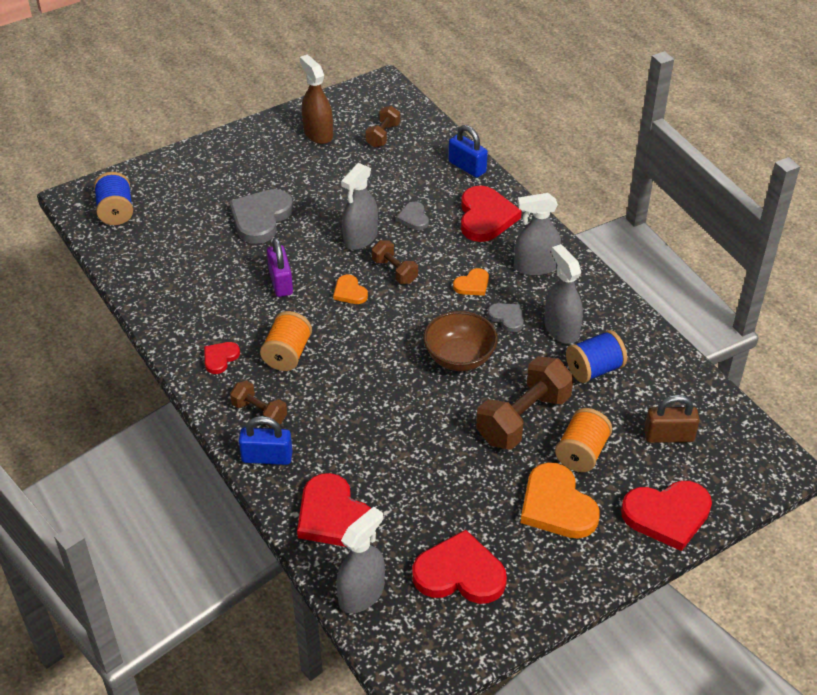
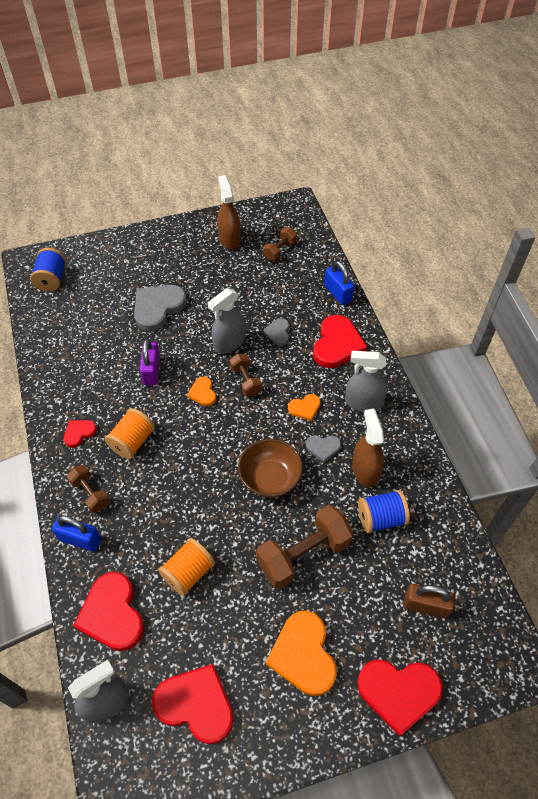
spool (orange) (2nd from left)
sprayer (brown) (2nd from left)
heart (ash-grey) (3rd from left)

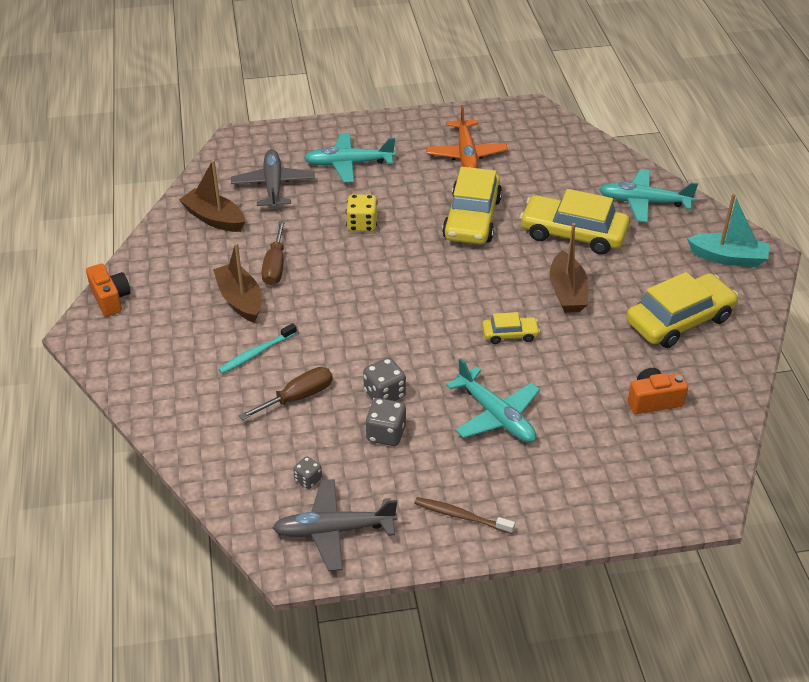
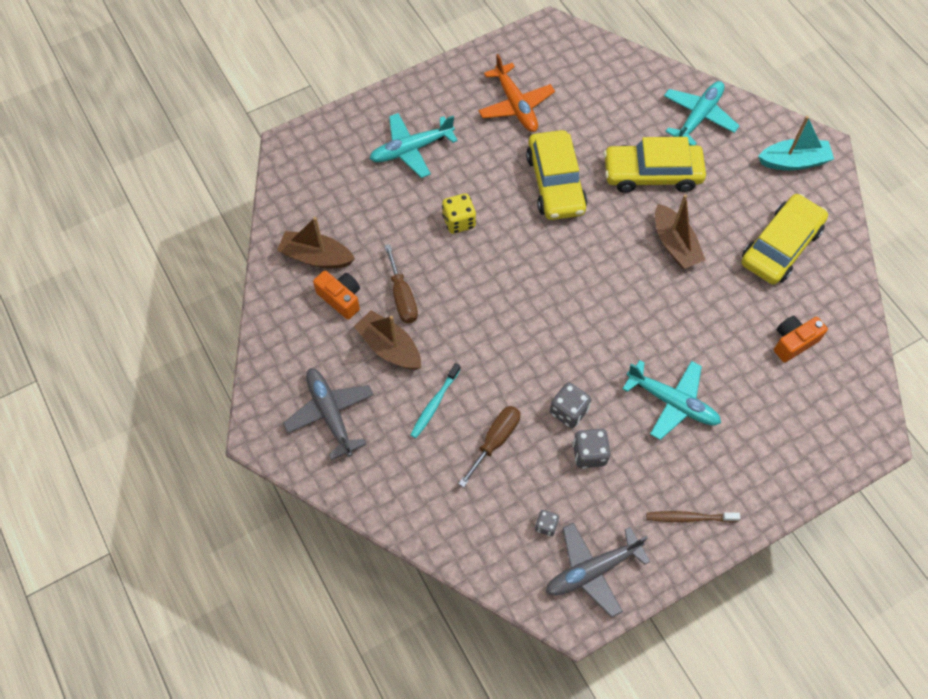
car (yellow) (2nd from left in the first image)
photo camera (orange) (1st from left)
aeroplane (ash-grey) (1st from left)
aeroplane (aqua) (3rd from left)

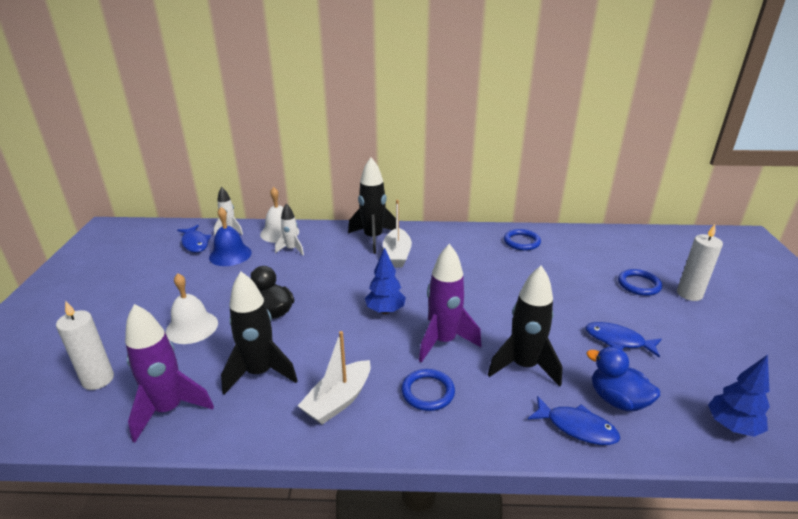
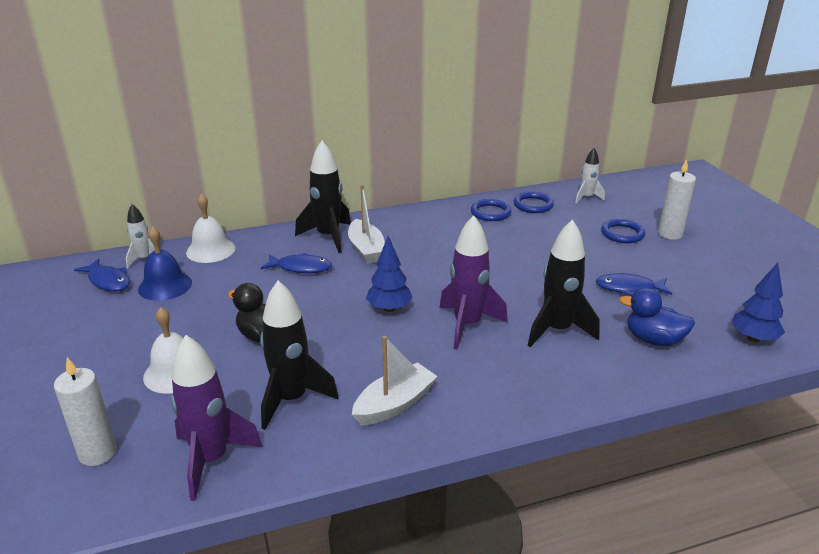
rocket (snow-white) (2nd from left)
torus (royal blue) (2nd from left)
fish (royal blue) (2nd from left)
toy boat (snow-white) (2nd from left)

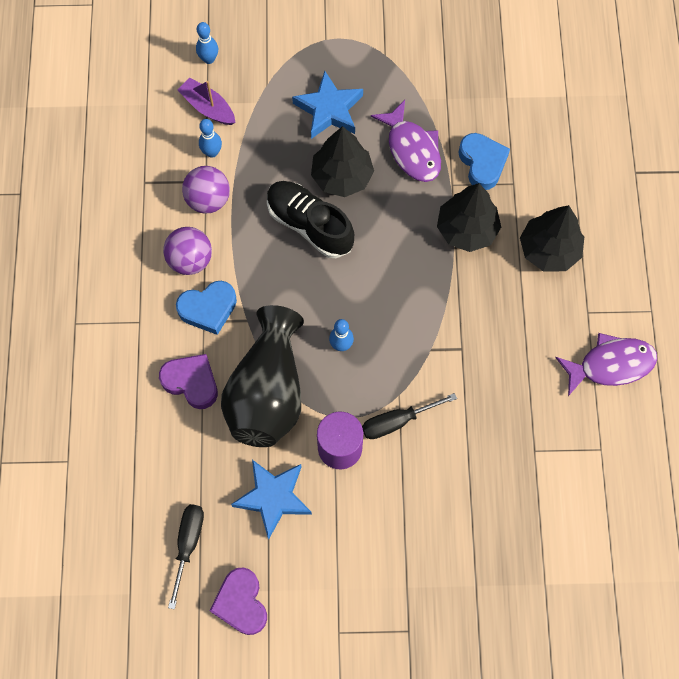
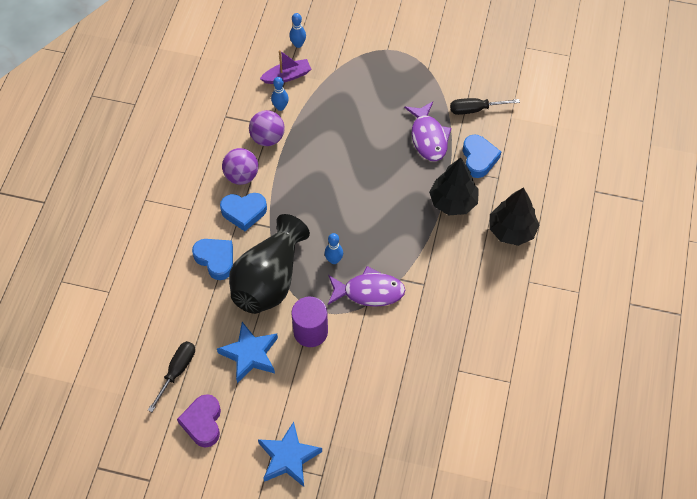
lace-up shoe (ebony)
toy tree (ebony) (1st from left in the first image)
five-pointed star (royal blue) (2nd from left)
screwdriver (ebony) (2nd from left)
fish (purple) (1st from left)
heart (royal blue) (1st from left)
toy boat (purple)

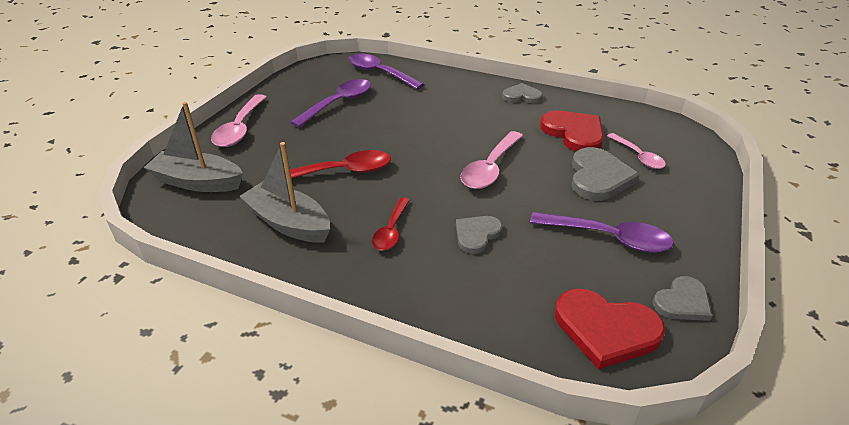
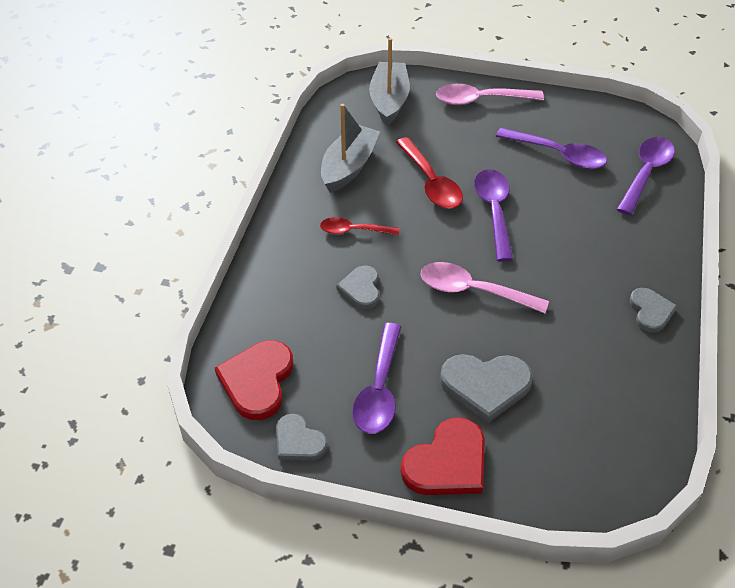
tablespoon (rosy) (3rd from left in the first image)
tablespoon (purple) (2nd from left)
heart (crimson) (2nd from left)
heart (ash-grey) (2nd from left)

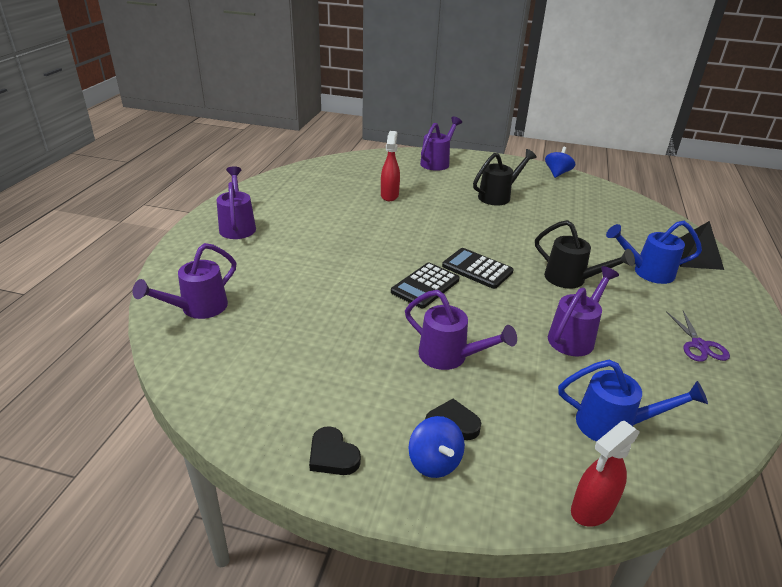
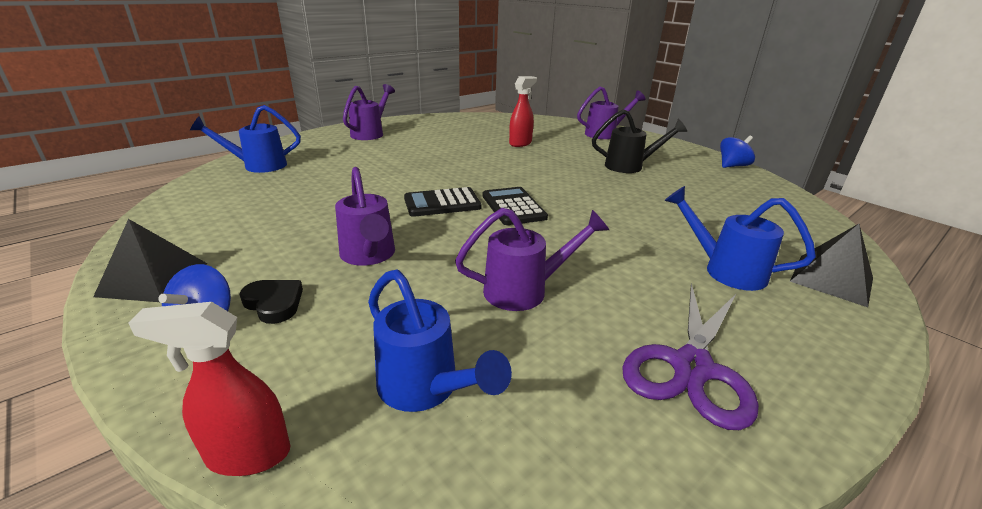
watering can (ebony) (2nd from left in the first image)
pyramid shape (ebony) (1st from left)
watering can (royal blue) (1st from left)
pair of scissors (purple)

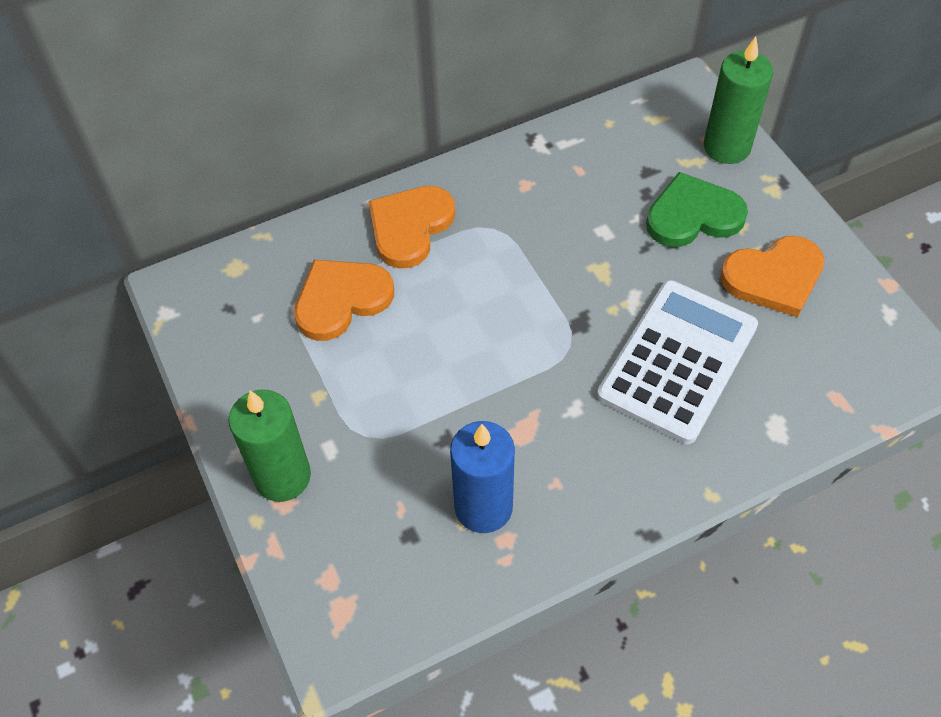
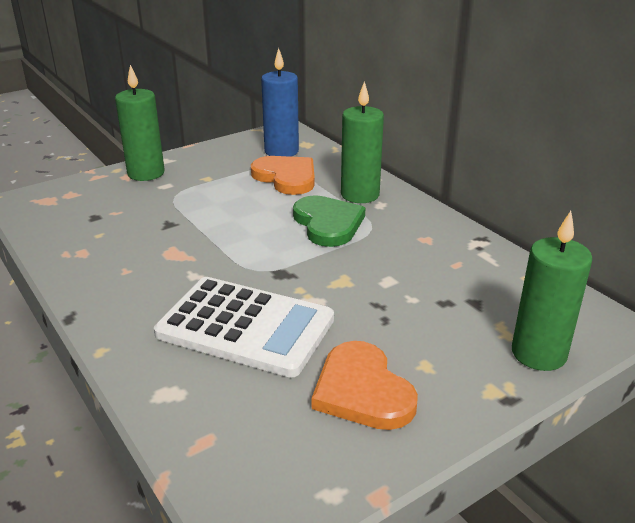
wax candle (royal blue)
heart (leaf-green)
wax candle (leaf-green) (2nd from left)

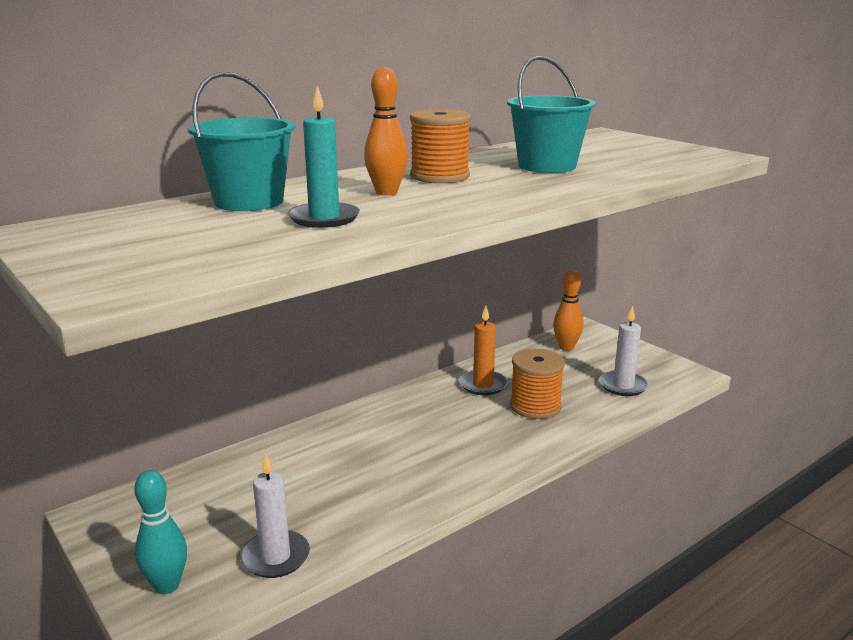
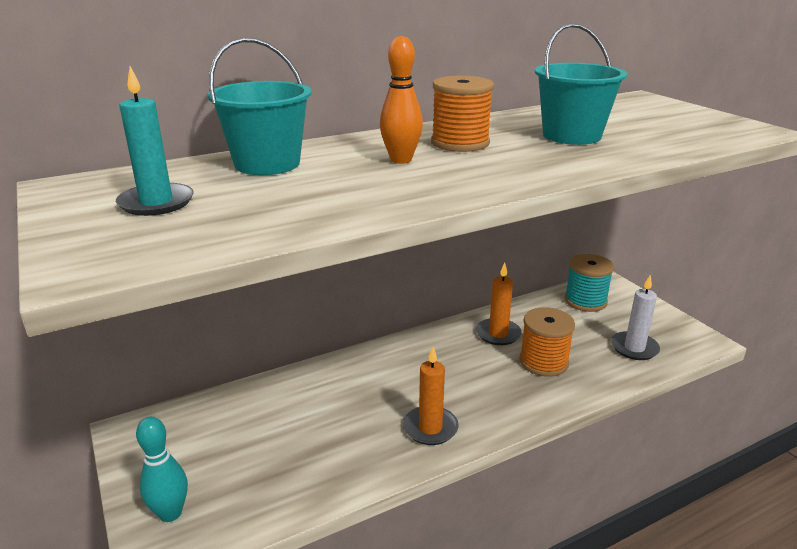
wax candle (snow-white) (1st from left in the first image)
wax candle (orange) (1st from left)
wax candle (aqua)
spool (aqua)

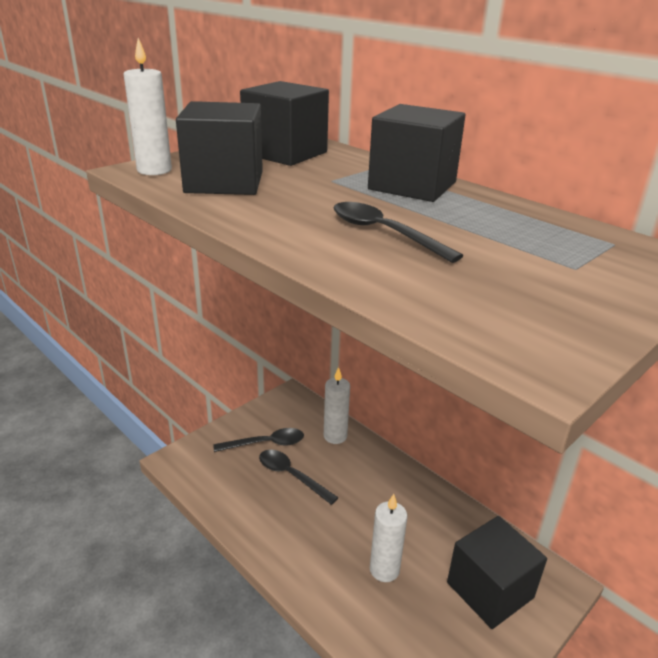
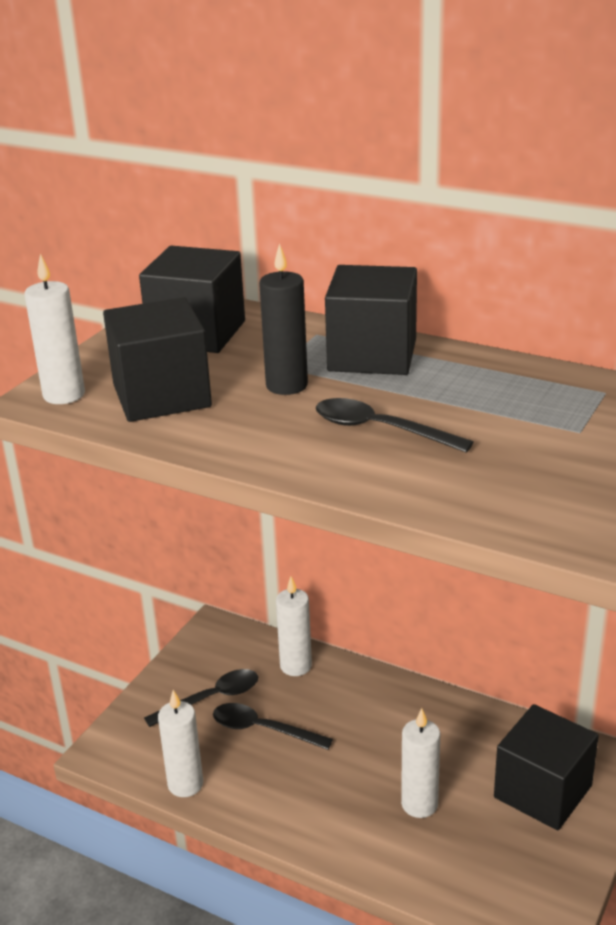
wax candle (snow-white) (2nd from left)
wax candle (ebony)

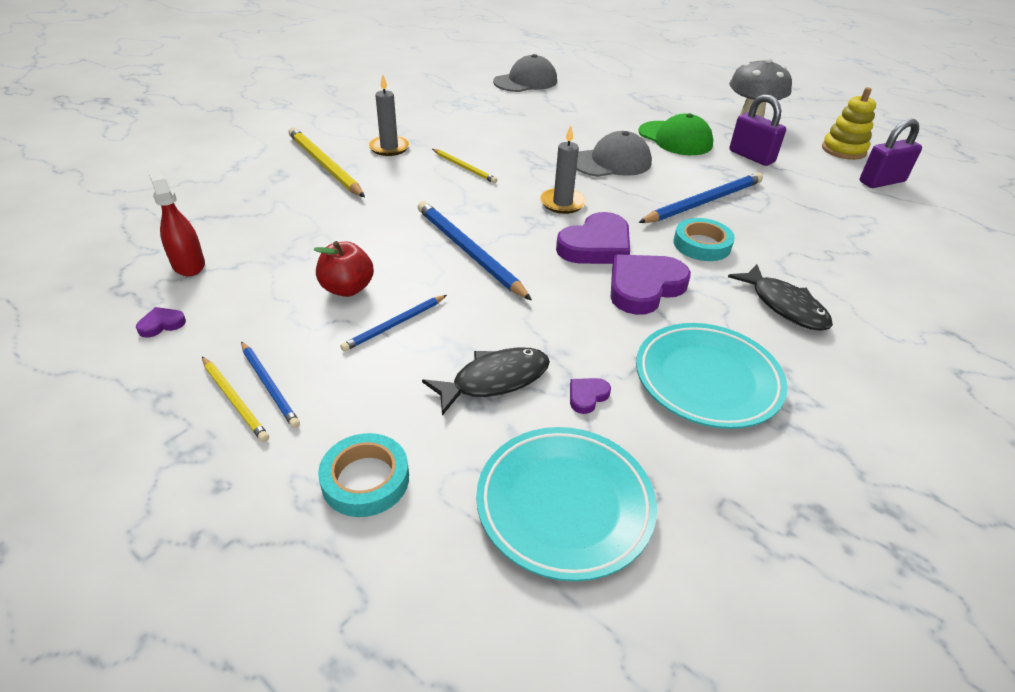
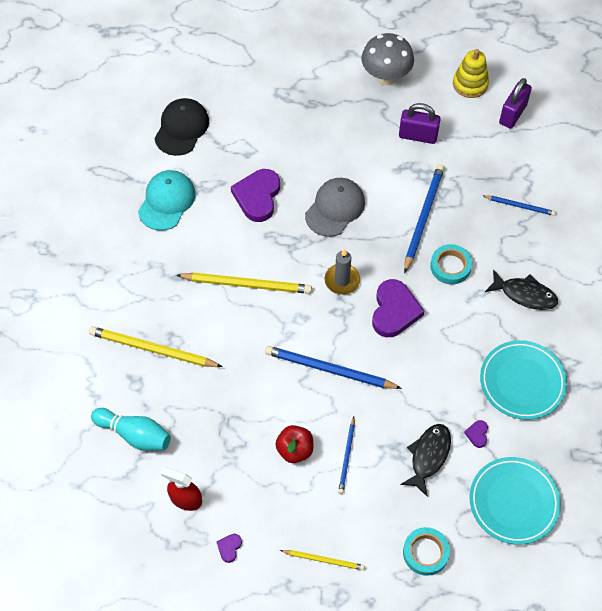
wax candle (ash-grey) (1st from left in the first image)
baseball cap (leaf-green)
bowling pin (aqua)
baseball cap (aqua)
lead pencil (royal blue) (4th from left)
heart (purple) (2nd from left)
baseball cap (ebony)
lead pencil (yellow) (2nd from left)

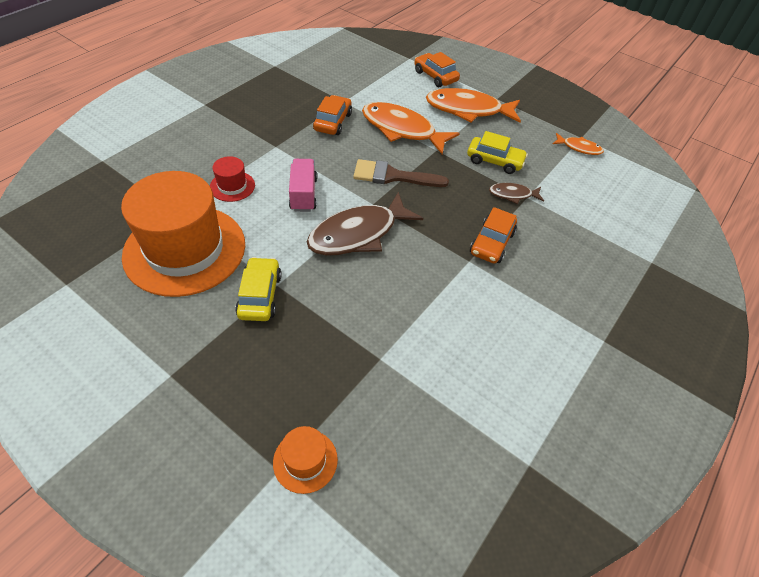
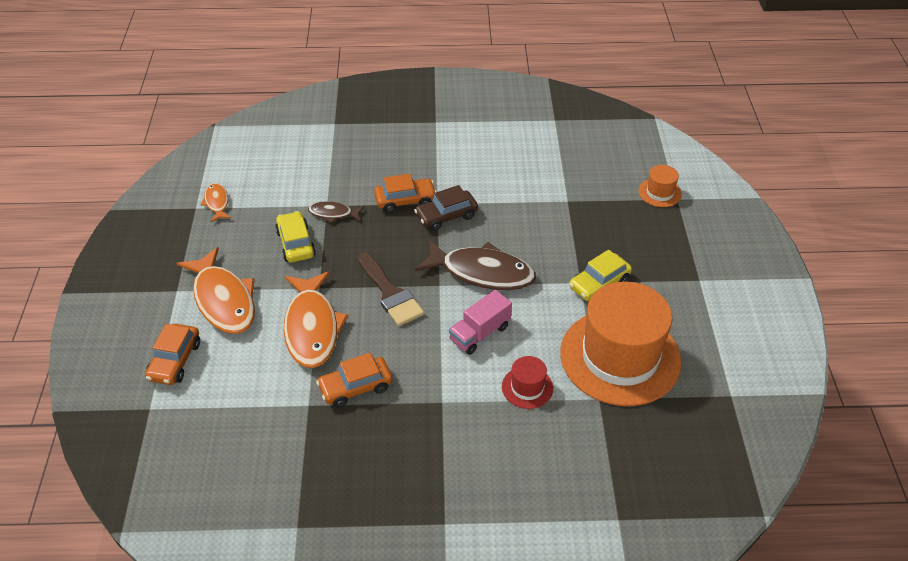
car (brown)
fish (brown) (1st from left)

